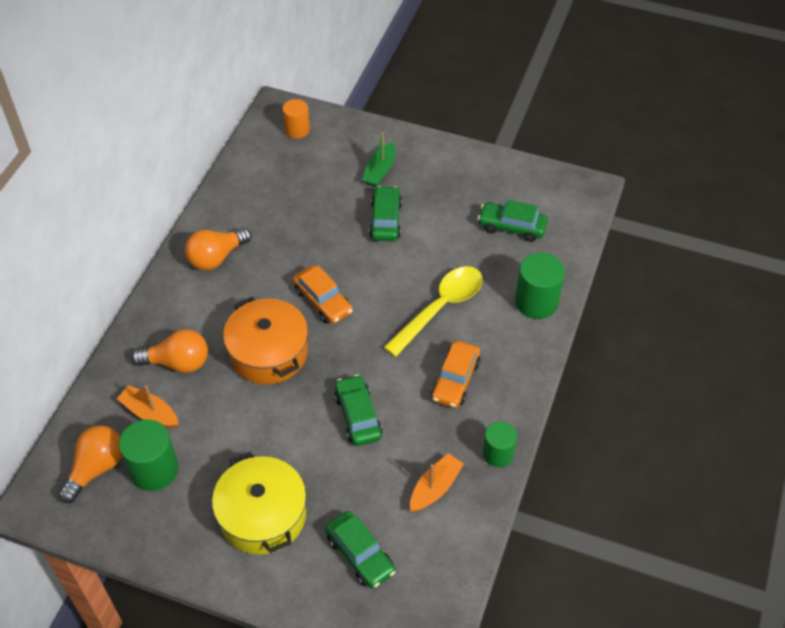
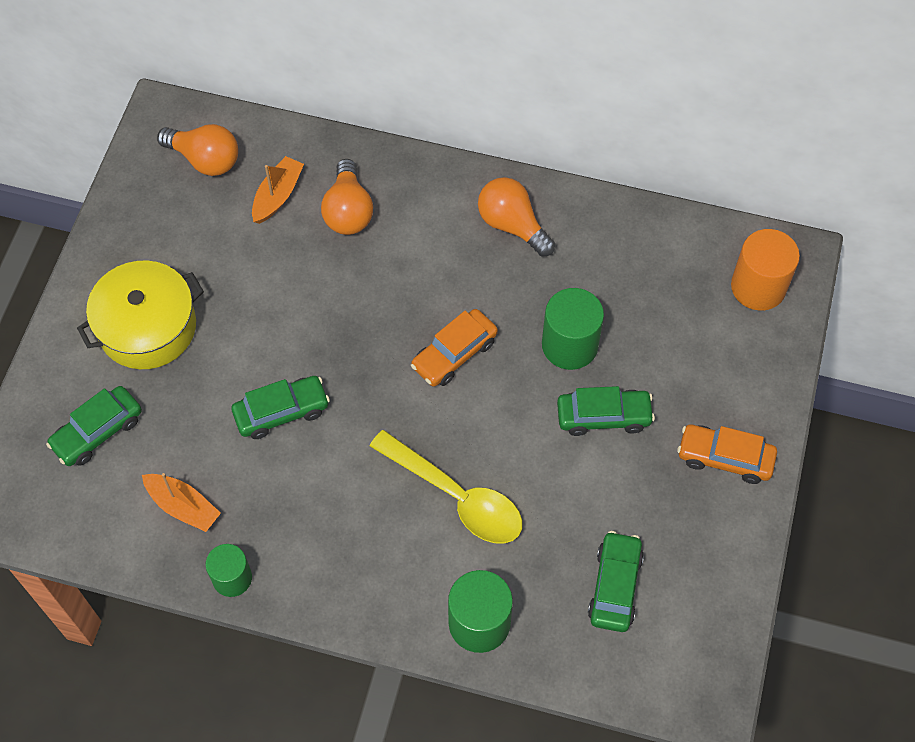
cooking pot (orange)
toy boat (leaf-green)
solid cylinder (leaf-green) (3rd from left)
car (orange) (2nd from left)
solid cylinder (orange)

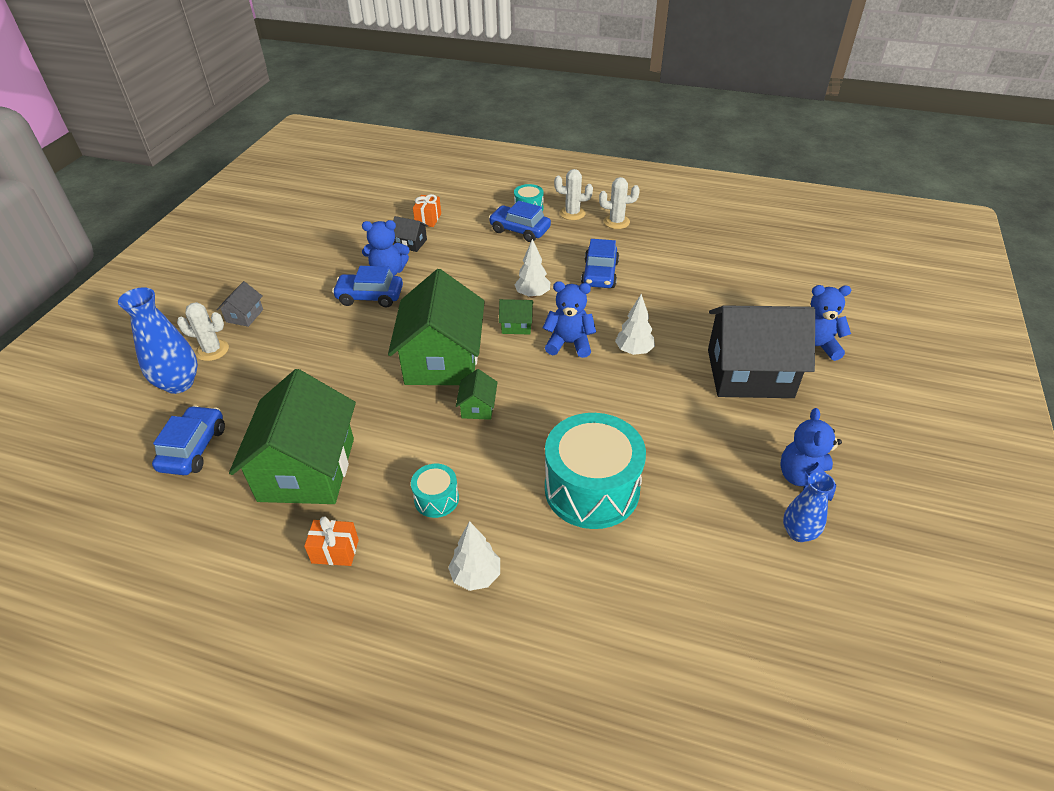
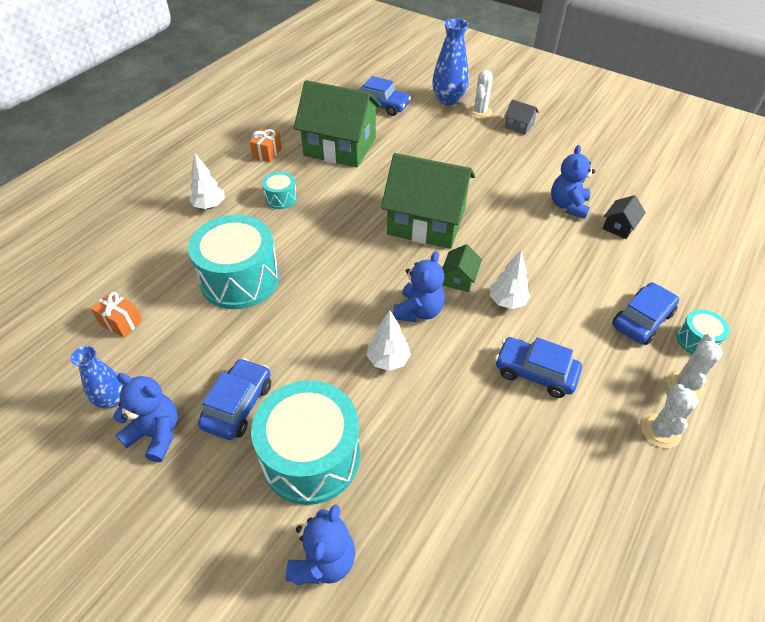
cottage (leaf-green) (3rd from left in the first image)
car (royal blue) (1st from left)
present (orange) (1st from left)
drum (aqua) (3rd from left)

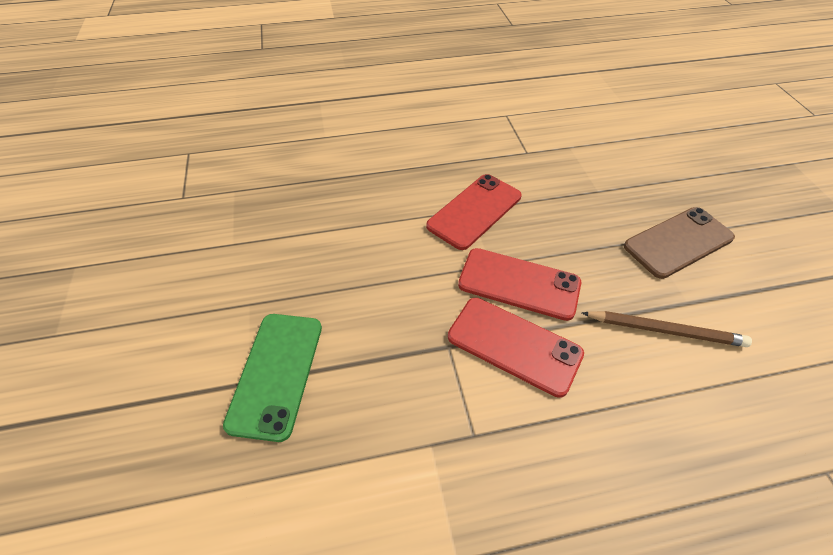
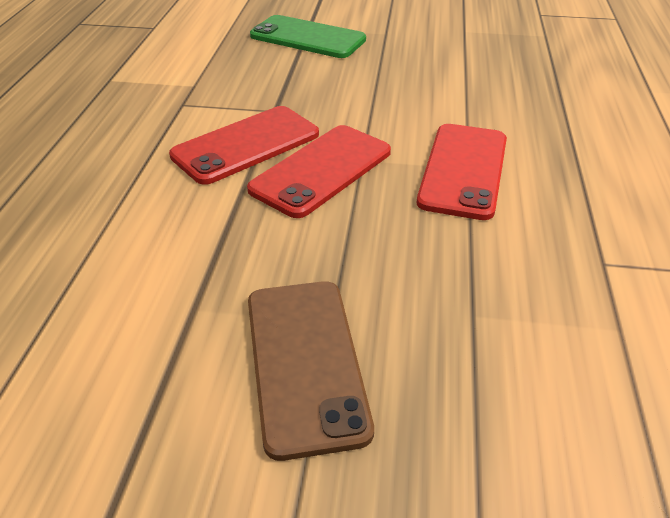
lead pencil (brown)
phone (crimson) (3rd from left)

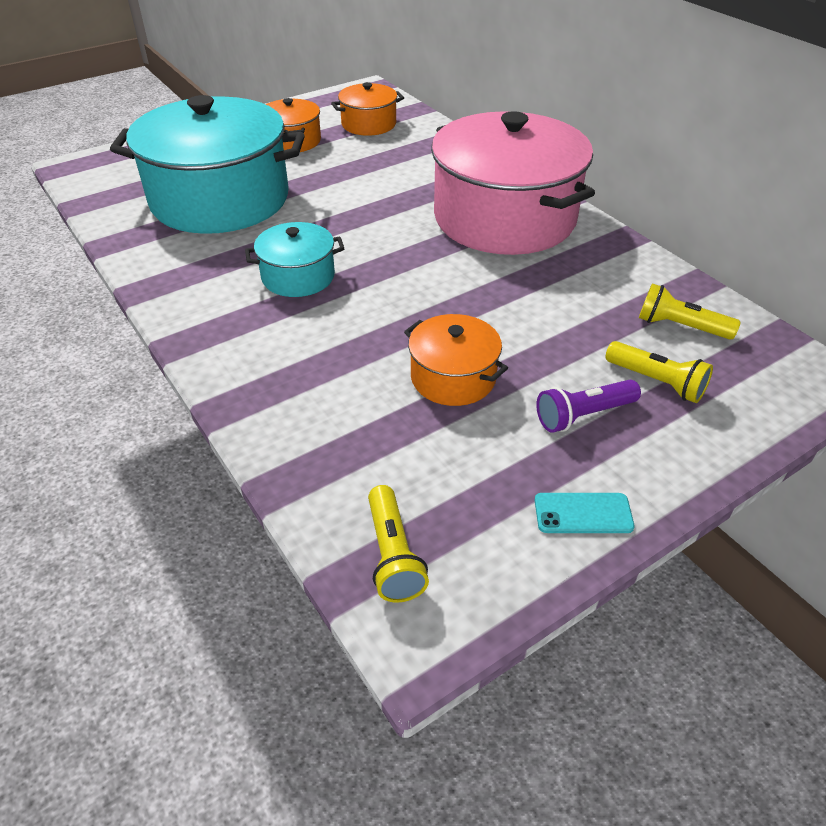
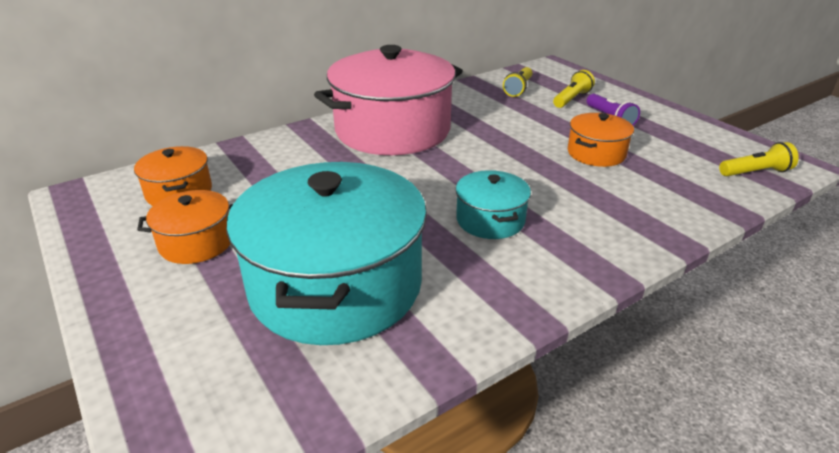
phone (aqua)

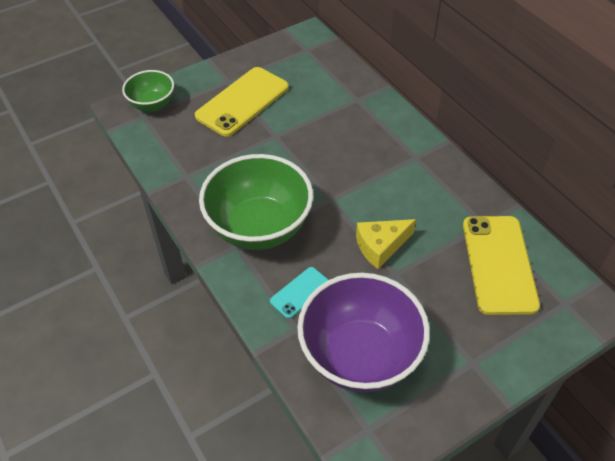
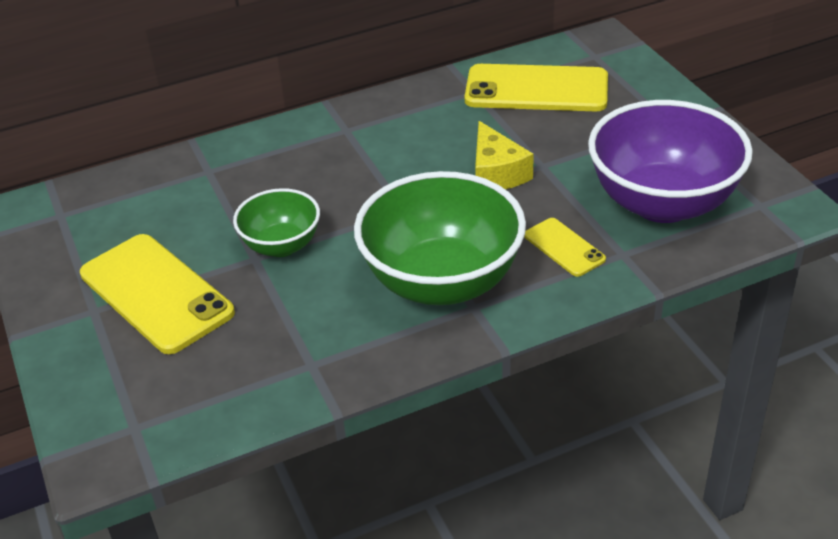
deep dish (leaf-green) (1st from left)
phone (yellow) (3rd from left)

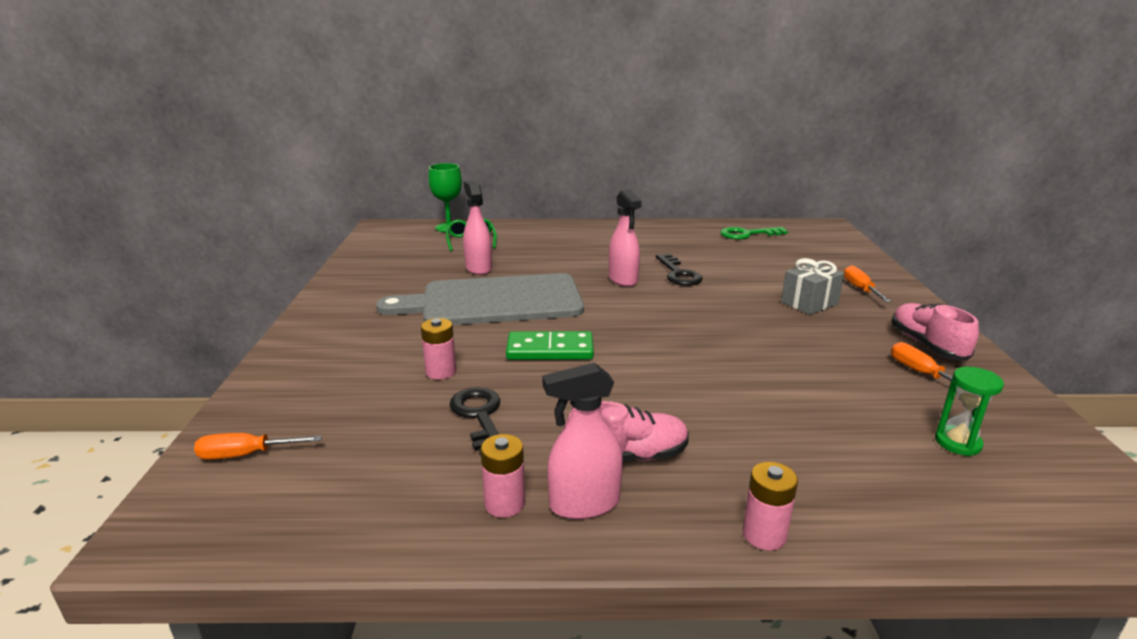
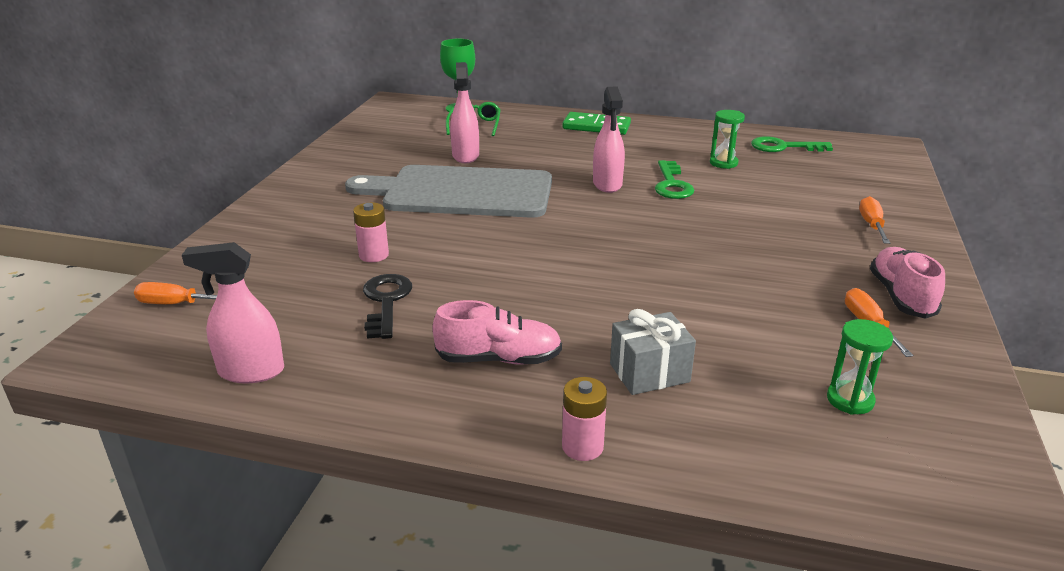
AA battery (rosy) (2nd from left in the first image)
sandglass (leaf-green) (1st from left)
domino piece (leaf-green)
sprayer (rosy) (1st from left)
present (ash-grey)
key (leaf-green) (1st from left)

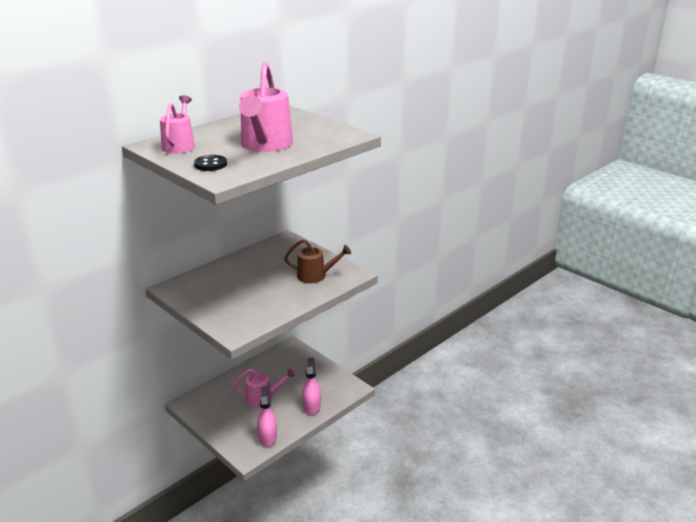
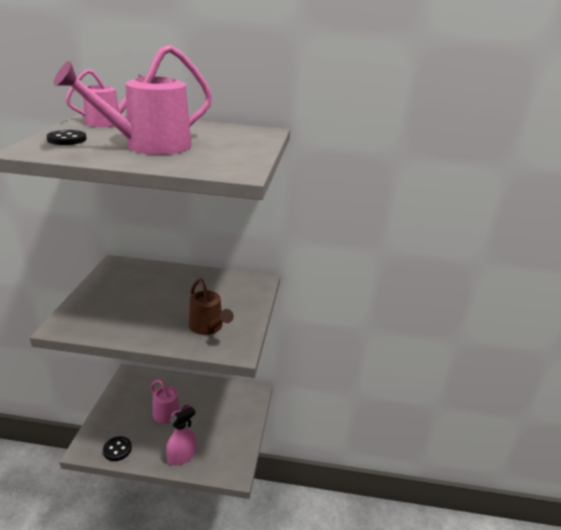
shirt button (ebony) (2nd from left)

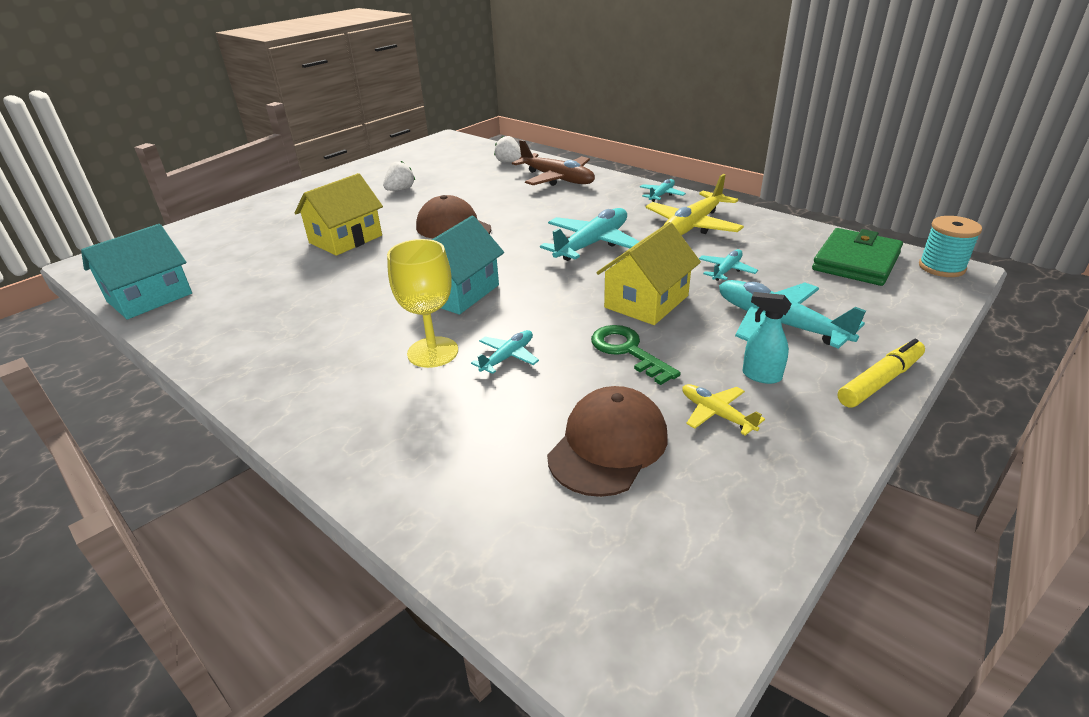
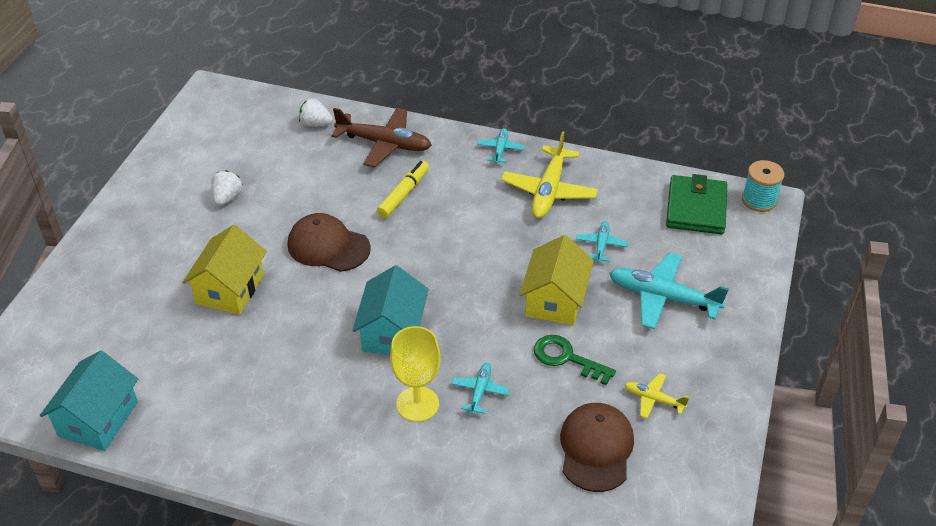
aeroplane (aqua) (2nd from left in the first image)
sprayer (aqua)
marker pen (yellow)

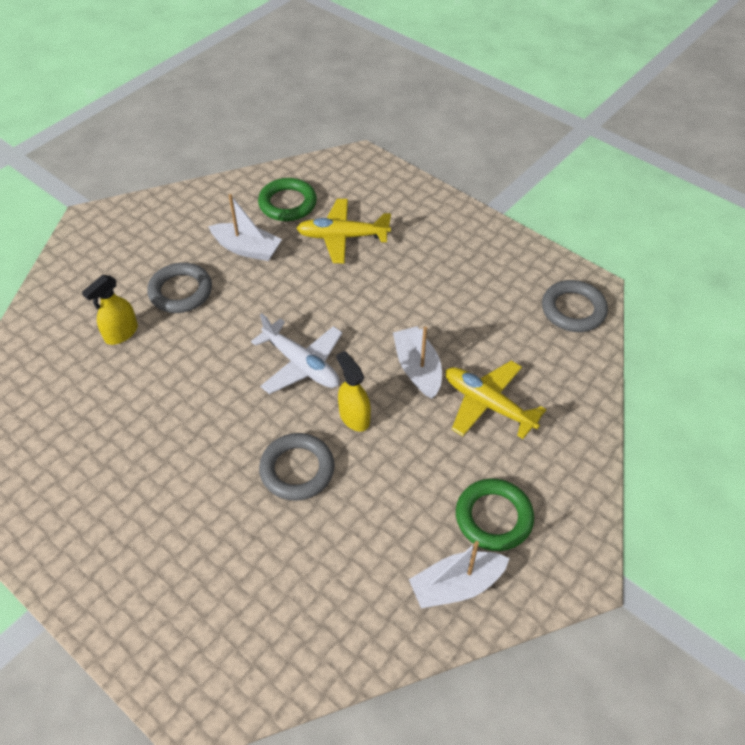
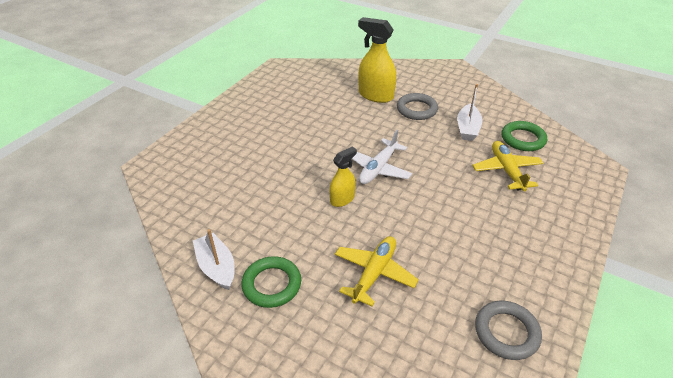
torus (ash-grey) (2nd from left in the first image)
toy boat (snow-white) (2nd from left in the first image)
sprayer (yellow) (2nd from left)

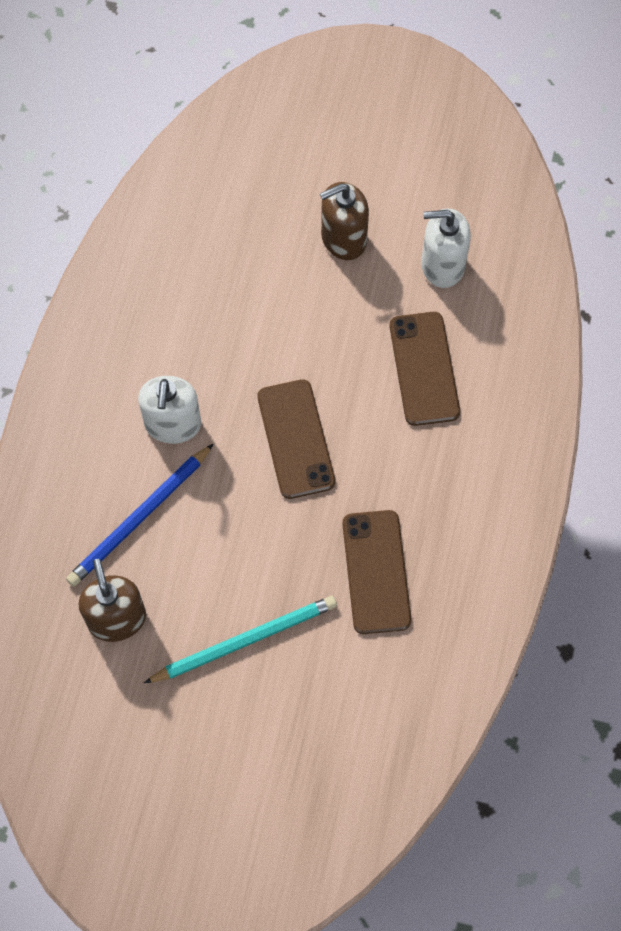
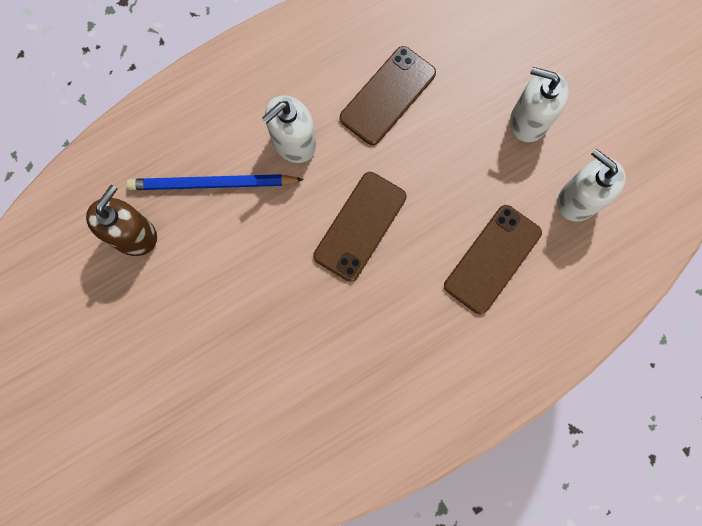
lead pencil (aqua)
phone (brown) (2nd from left)
soap pump (snow-white) (2nd from left)

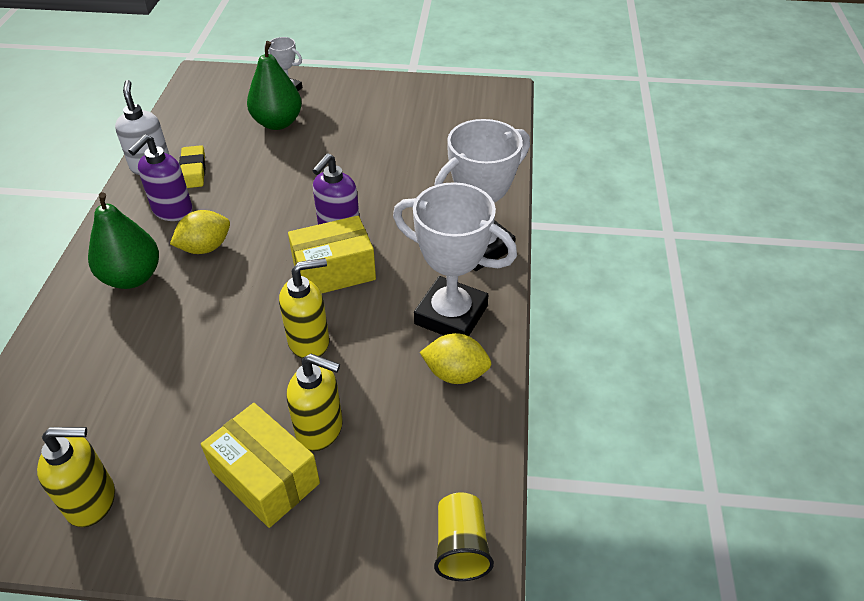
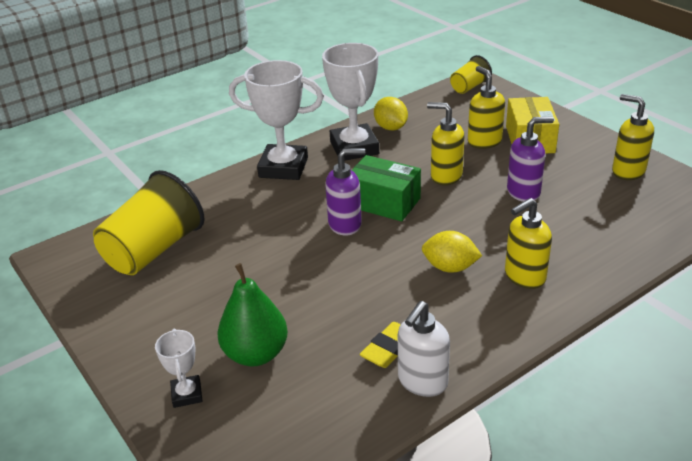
cup (yellow) (1st from left)
soap pump (purple) (2nd from left)
soap pump (yellow) (3rd from left)
box (leaf-green)

